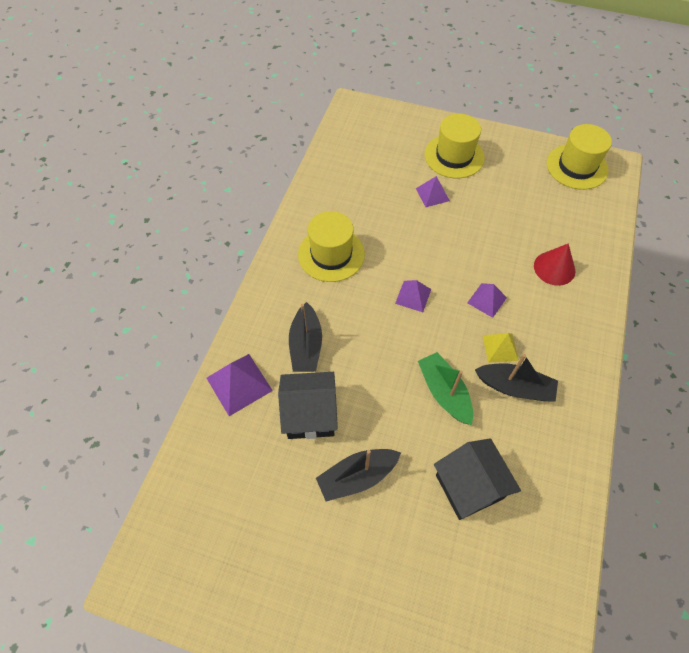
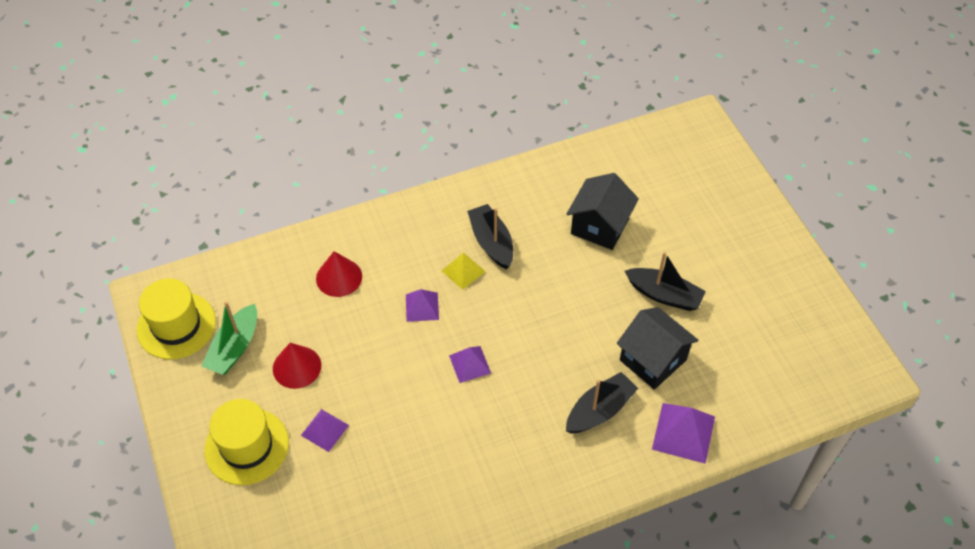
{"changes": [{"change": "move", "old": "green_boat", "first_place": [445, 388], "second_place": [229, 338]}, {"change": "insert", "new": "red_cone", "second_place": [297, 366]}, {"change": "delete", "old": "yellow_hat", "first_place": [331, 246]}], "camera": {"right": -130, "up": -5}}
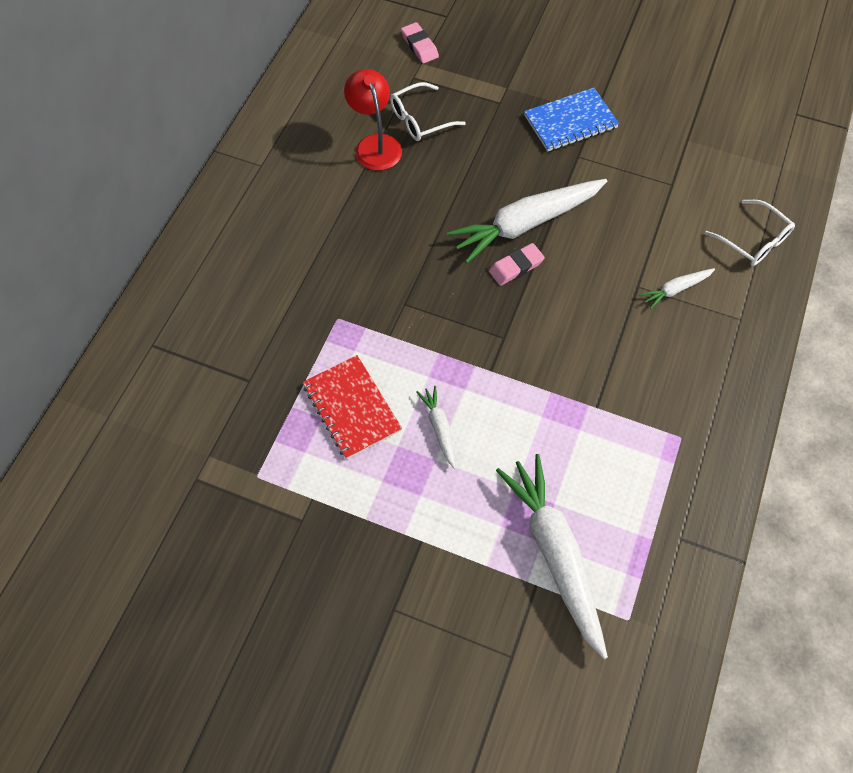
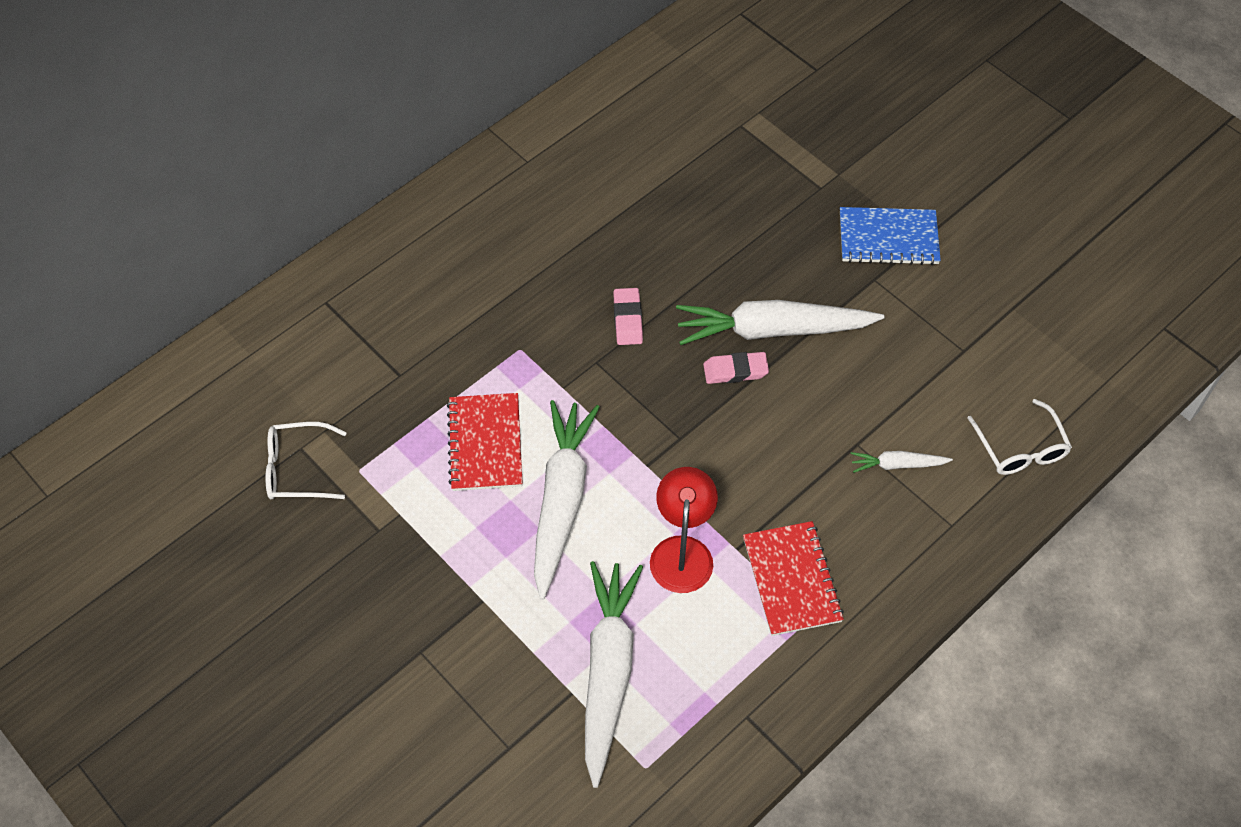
{"changes": [{"change": "move", "old": "white_glasses", "first_place": [428, 111], "second_place": [306, 460]}, {"change": "resize", "old": "white_carrot", "first_place": [436, 427], "second_place": [567, 500], "factor": 2.15}, {"change": "move", "old": "pink_eraser", "first_place": [420, 43], "second_place": [628, 316]}, {"change": "move", "old": "red_lamp", "first_place": [373, 119], "second_place": [684, 530]}, {"change": "insert", "new": "red_notebook", "second_place": [793, 578]}], "camera": {"right": 25, "up": -5}}
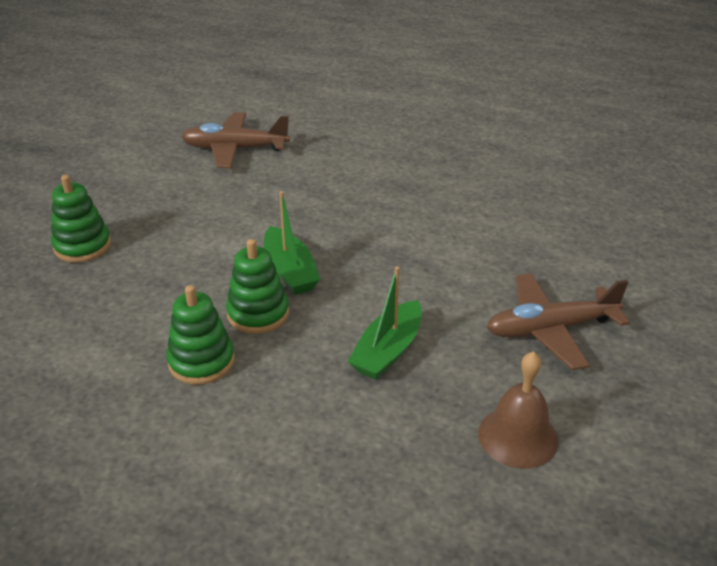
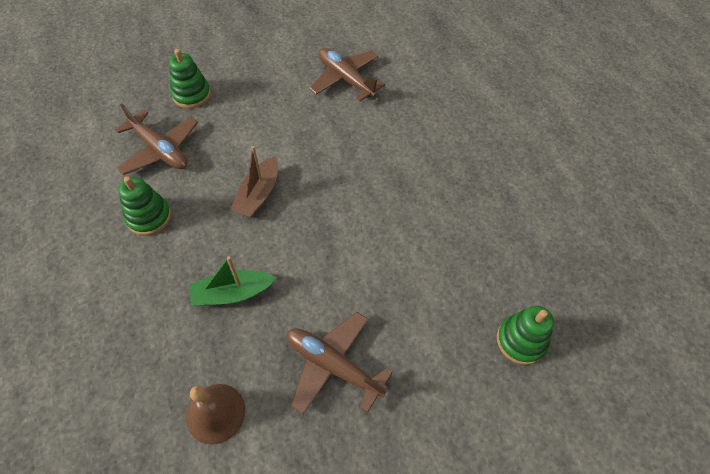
{"changes": [{"change": "insert", "new": "brown_plane", "second_place": [156, 139]}, {"change": "recolor", "old": "green_boat", "new": "brown_boat", "first_place": [292, 243], "second_place": [254, 181]}, {"change": "move", "old": "green_stacking_toy", "first_place": [257, 286], "second_place": [525, 335]}], "camera": {"right": 45, "up": 20}}
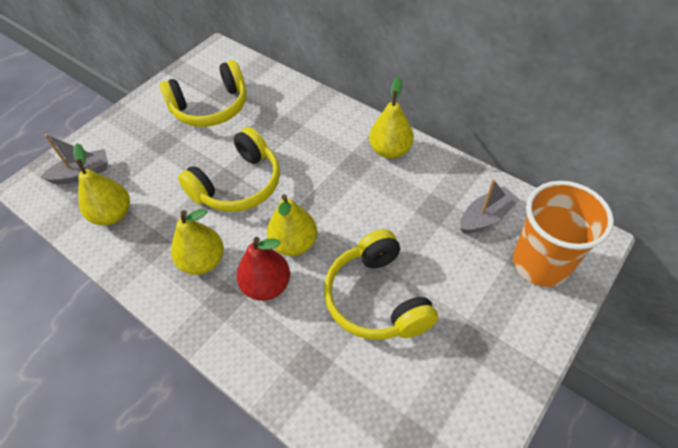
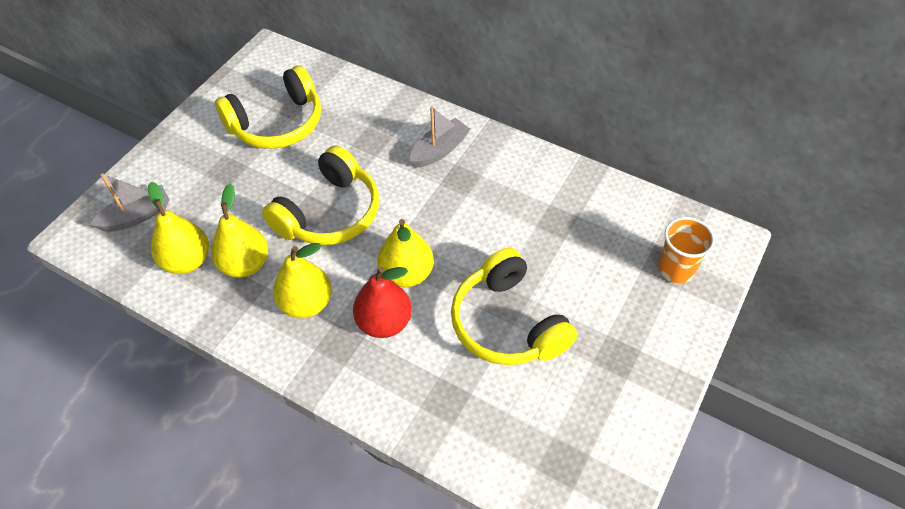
{"changes": [{"change": "move", "old": "yellow_pear", "first_place": [391, 118], "second_place": [239, 230]}, {"change": "move", "old": "grey_boat", "first_place": [490, 206], "second_place": [440, 137]}, {"change": "resize", "old": "orange_cup", "first_place": [563, 234], "second_place": [686, 250], "factor": 0.6}], "camera": {"right": -10, "up": 0}}
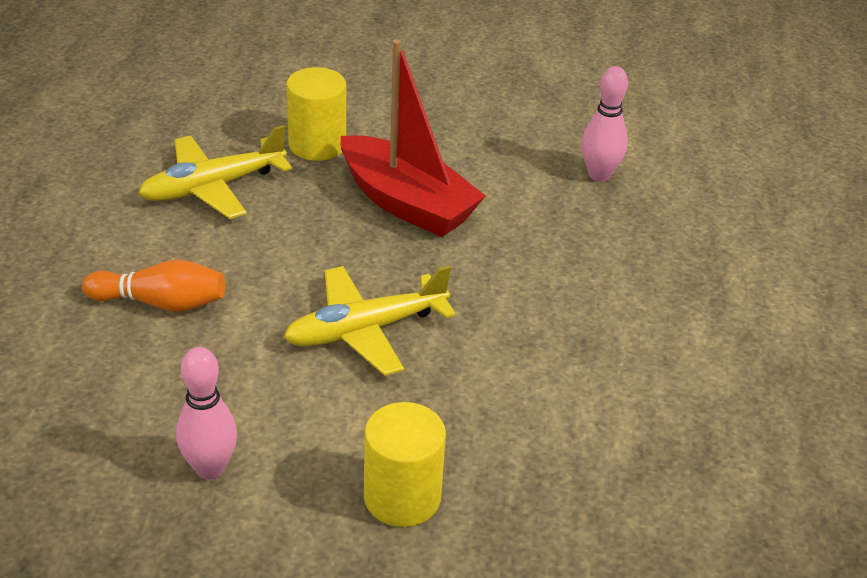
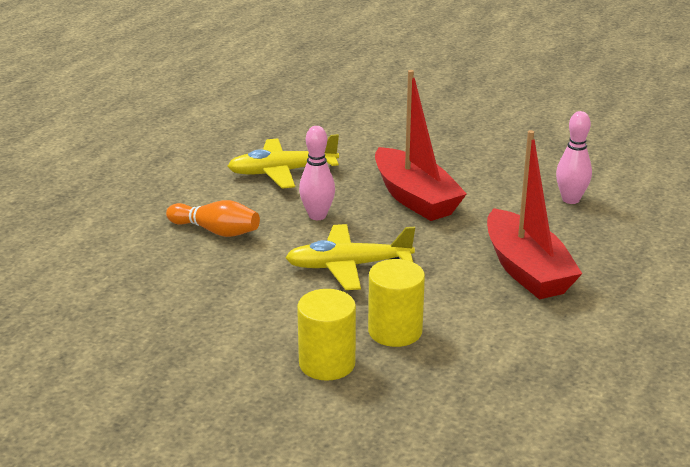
{"changes": [{"change": "move", "old": "pink_bowling_pin", "first_place": [206, 413], "second_place": [317, 173]}, {"change": "move", "old": "yellow_cylinder", "first_place": [316, 114], "second_place": [396, 303]}, {"change": "insert", "new": "red_boat", "second_place": [535, 214]}], "camera": {"right": 20, "up": -10}}
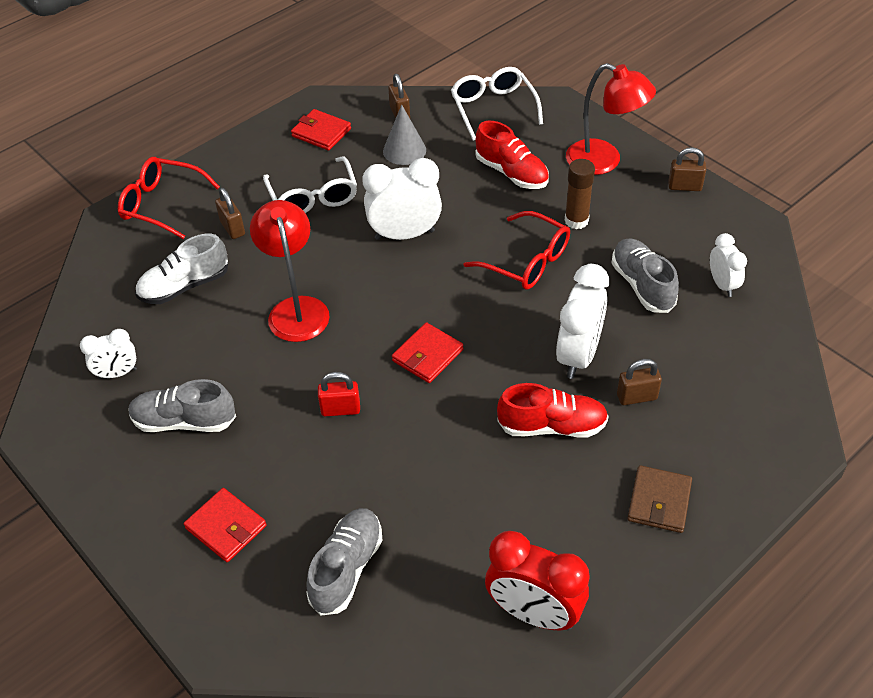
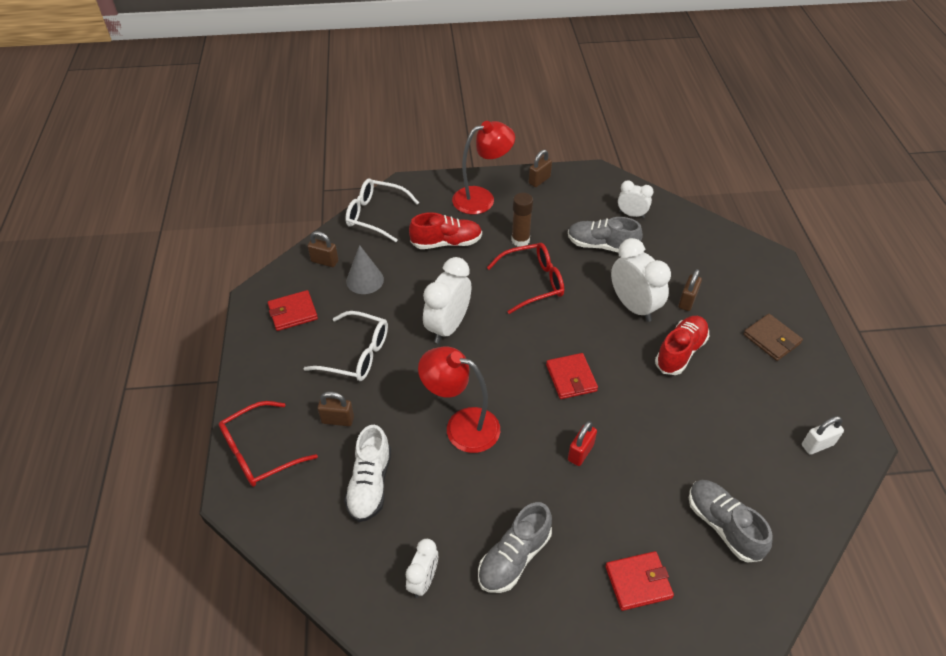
{"changes": [{"change": "replace", "old": "red_clock", "new": "white_padlock", "first_place": [537, 580], "second_place": [823, 435]}], "camera": {"right": -55, "up": 0}}
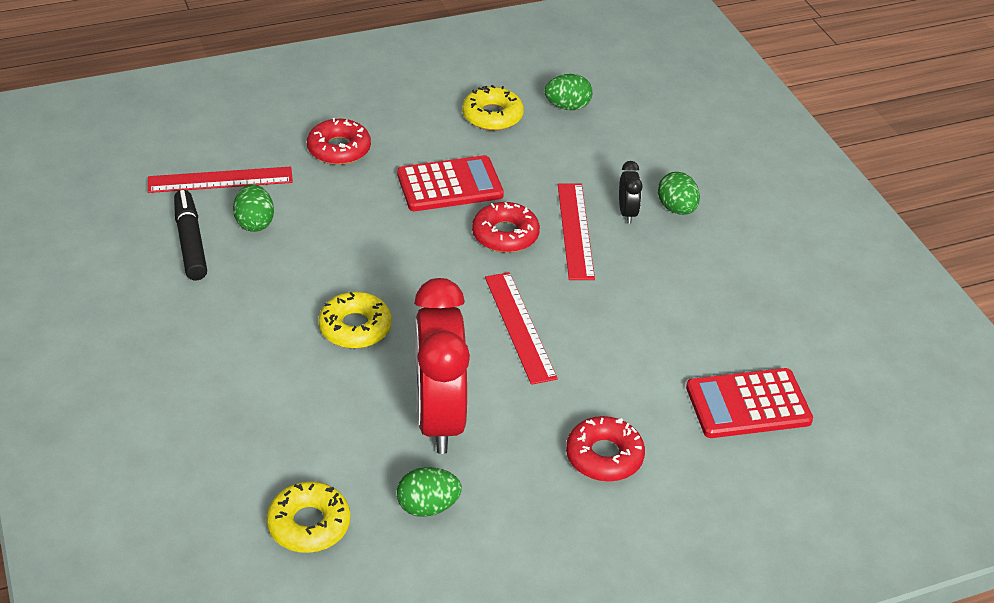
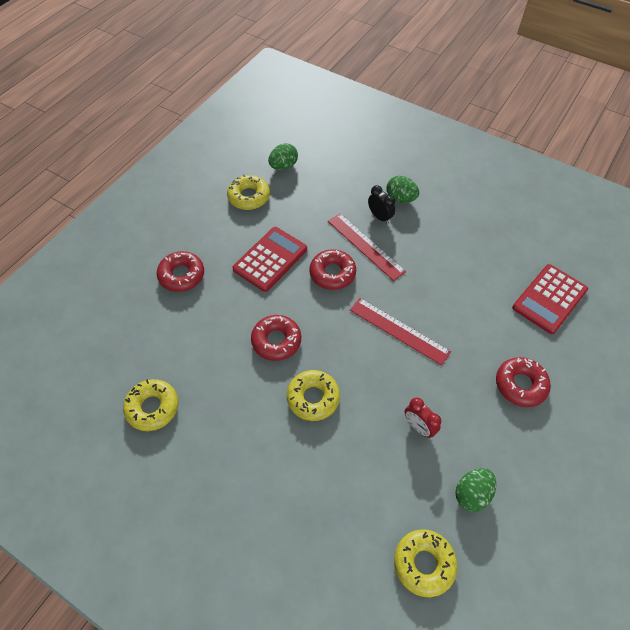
{"changes": [{"change": "replace", "old": "black_marker", "new": "yellow_donut", "first_place": [190, 235], "second_place": [150, 405]}, {"change": "insert", "new": "red_donut", "second_place": [276, 338]}, {"change": "resize", "old": "red_clock", "first_place": [442, 366], "second_place": [423, 418], "factor": 0.42}, {"change": "delete", "old": "red_ruler", "first_place": [220, 179]}, {"change": "delete", "old": "green_egg", "first_place": [253, 208]}], "camera": {"right": -35, "up": 15}}
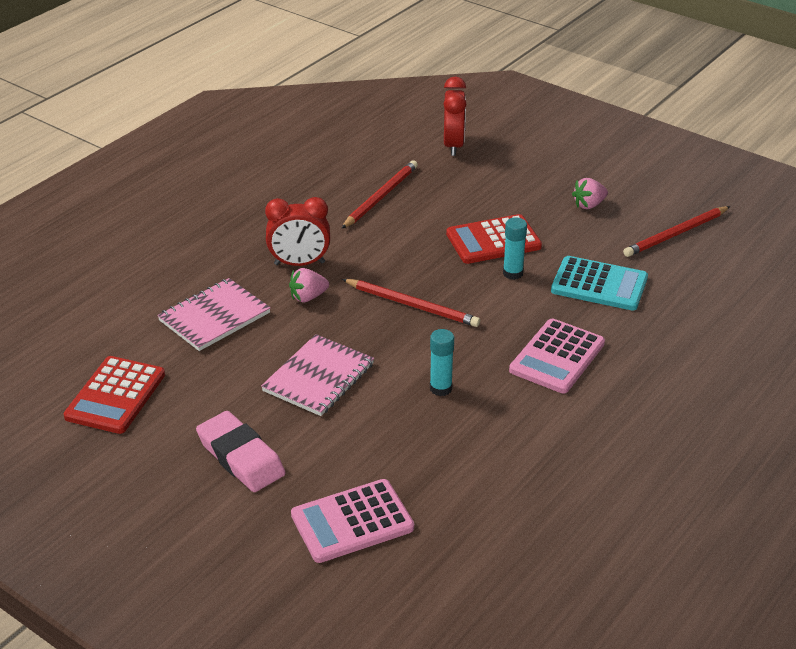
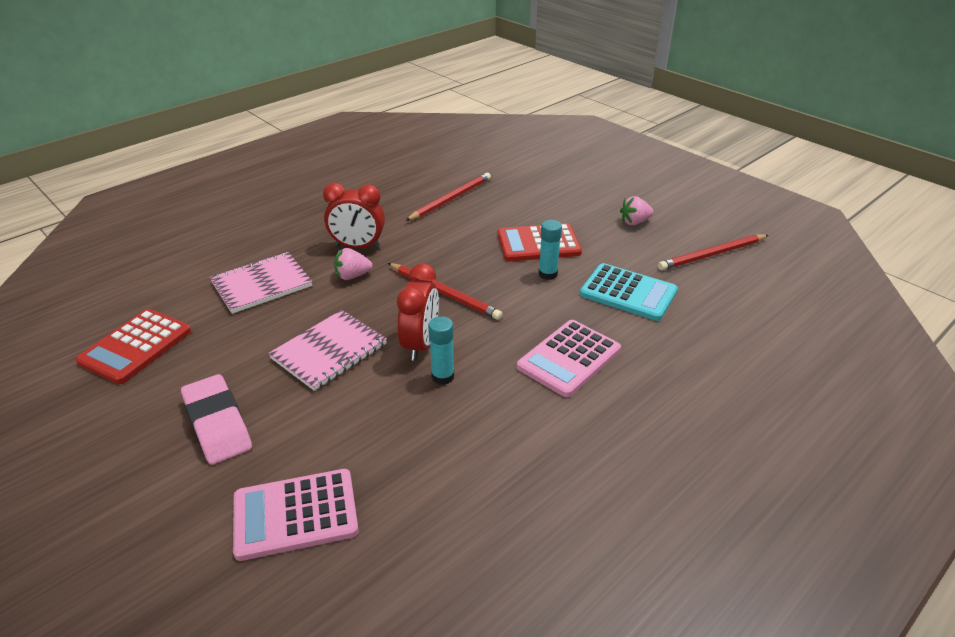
{"changes": [{"change": "move", "old": "red_clock", "first_place": [455, 116], "second_place": [418, 312]}], "camera": {"right": 10, "up": 0}}
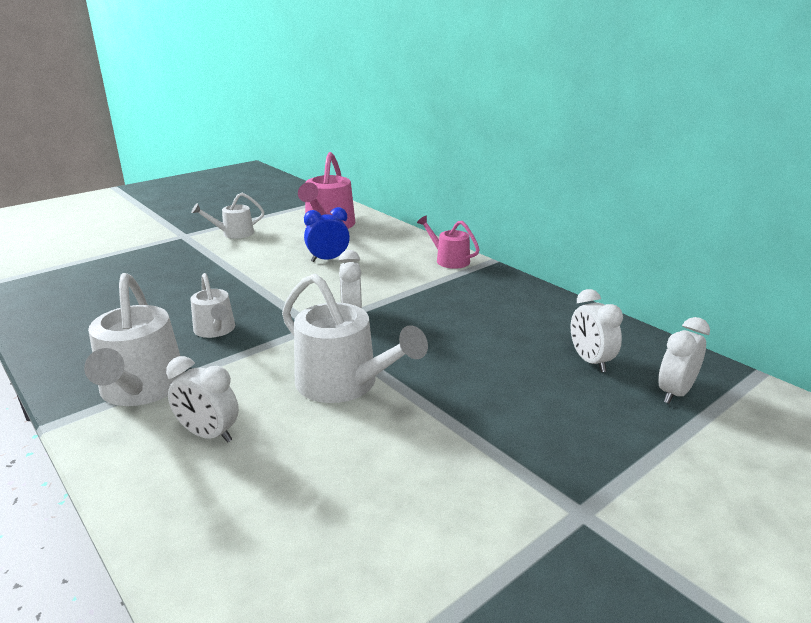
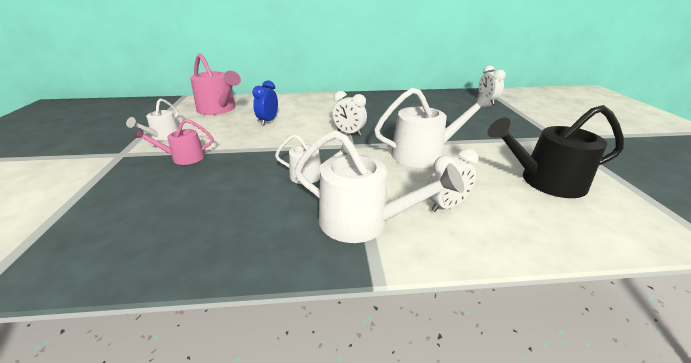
{"changes": [{"change": "move", "old": "pink_watering_can", "first_place": [448, 242], "second_place": [173, 142]}, {"change": "insert", "new": "black_watering_can", "second_place": [555, 151]}, {"change": "delete", "old": "white_clock", "first_place": [596, 330]}], "camera": {"right": -55, "up": 5}}
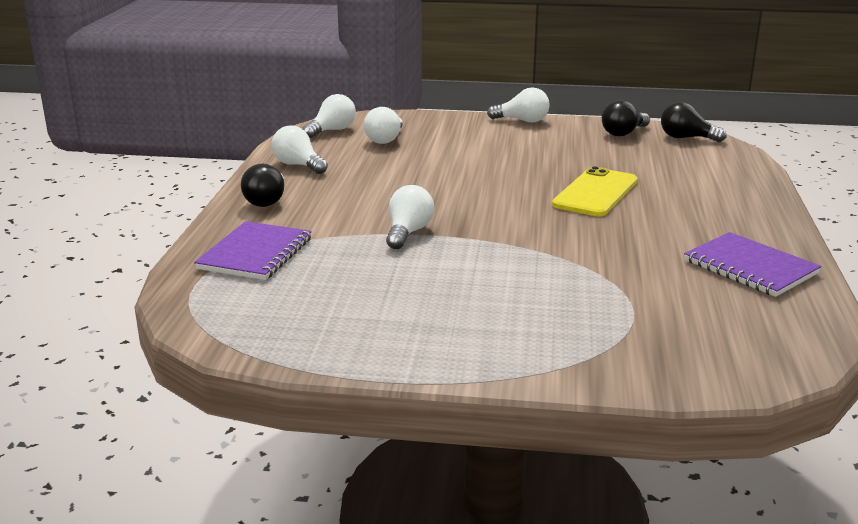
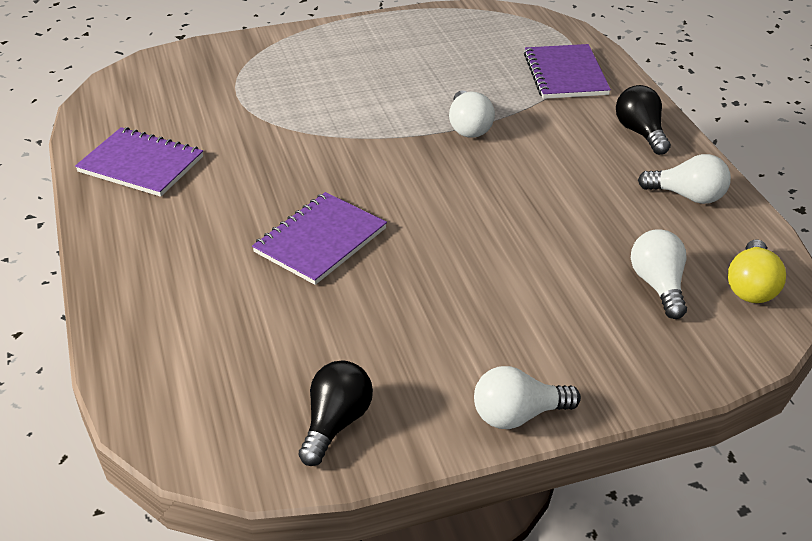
{"changes": [{"change": "replace", "old": "yellow_phone", "new": "purple_notebook", "first_place": [594, 191], "second_place": [319, 238]}, {"change": "recolor", "old": "white_light_bulb", "new": "yellow_light_bulb", "first_place": [329, 116], "second_place": [757, 271]}, {"change": "delete", "old": "black_light_bulb", "first_place": [693, 122]}], "camera": {"right": 155, "up": 15}}
